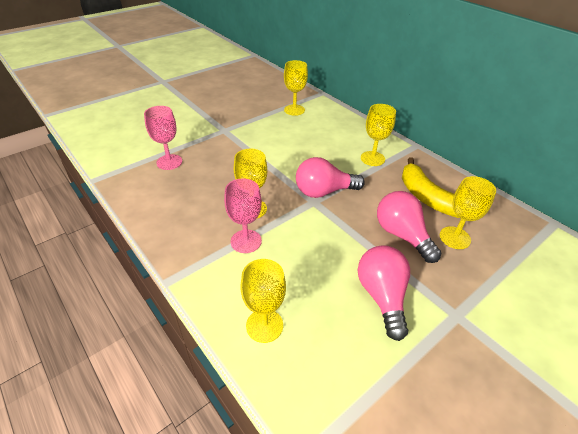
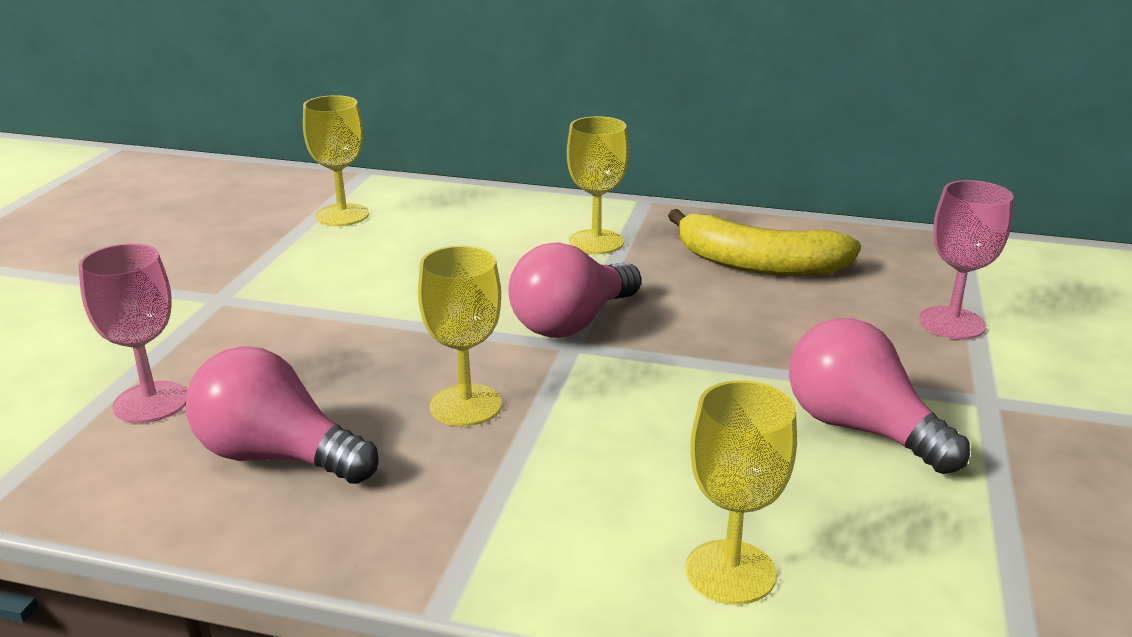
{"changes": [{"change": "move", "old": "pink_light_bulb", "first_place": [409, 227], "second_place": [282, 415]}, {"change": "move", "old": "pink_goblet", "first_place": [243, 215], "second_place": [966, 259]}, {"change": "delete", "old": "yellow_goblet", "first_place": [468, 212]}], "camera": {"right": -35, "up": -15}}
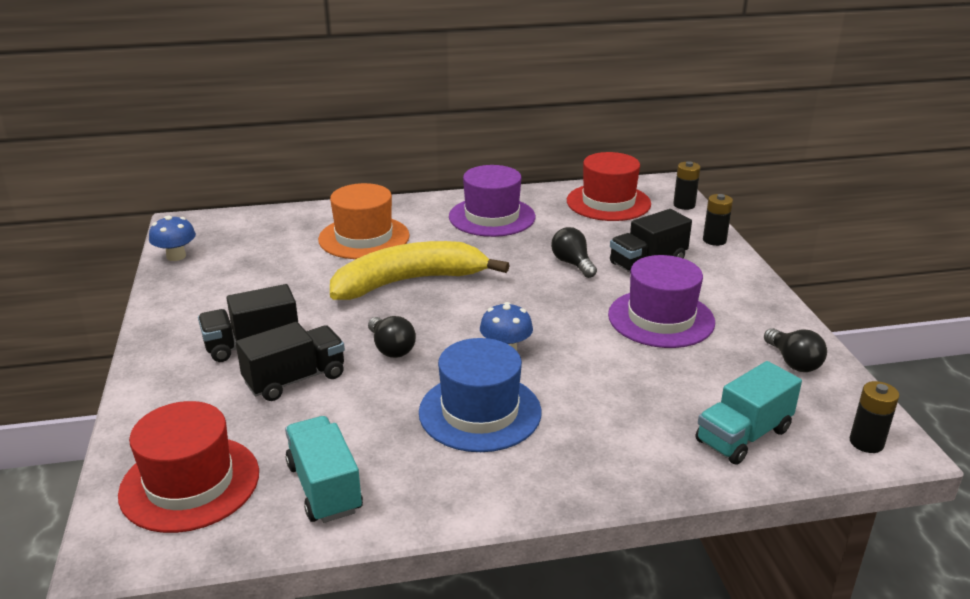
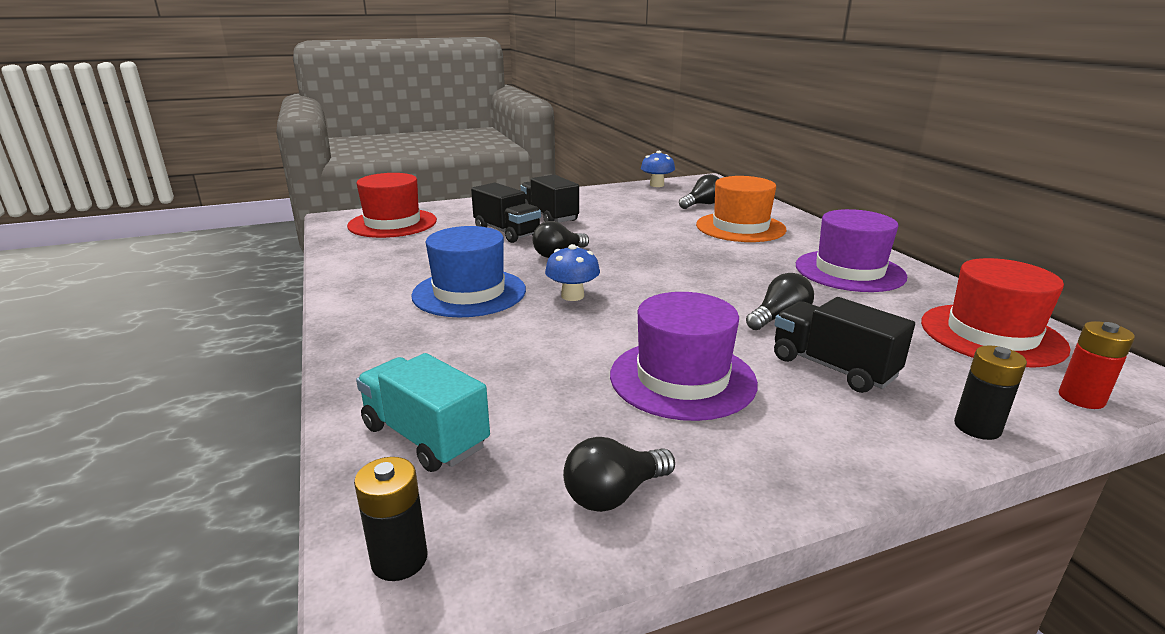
{"changes": [{"change": "insert", "new": "black_light_bulb", "second_place": [699, 191]}, {"change": "recolor", "old": "black_battery", "new": "red_battery", "first_place": [687, 185], "second_place": [1096, 365]}, {"change": "delete", "old": "turquoise_truck", "first_place": [324, 469]}, {"change": "delete", "old": "yellow_banana", "first_place": [420, 270]}], "camera": {"right": 80, "up": -5}}
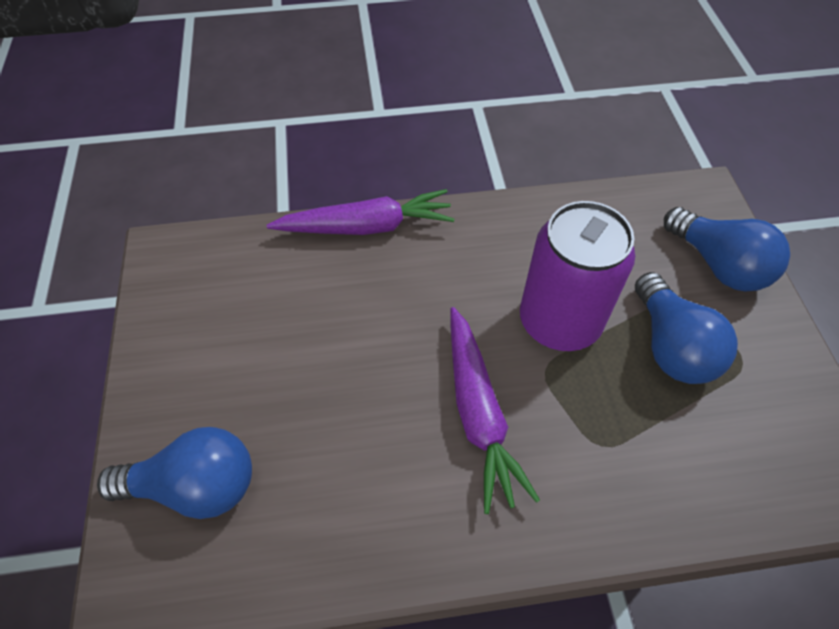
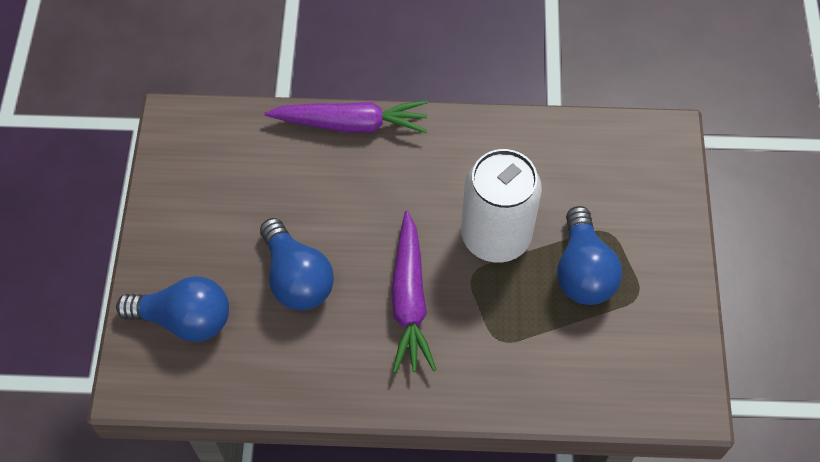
{"changes": [{"change": "move", "old": "blue_light_bulb", "first_place": [727, 249], "second_place": [297, 264]}, {"change": "recolor", "old": "purple_can", "new": "white_can", "first_place": [577, 276], "second_place": [501, 206]}], "camera": {"right": 10, "up": 5}}
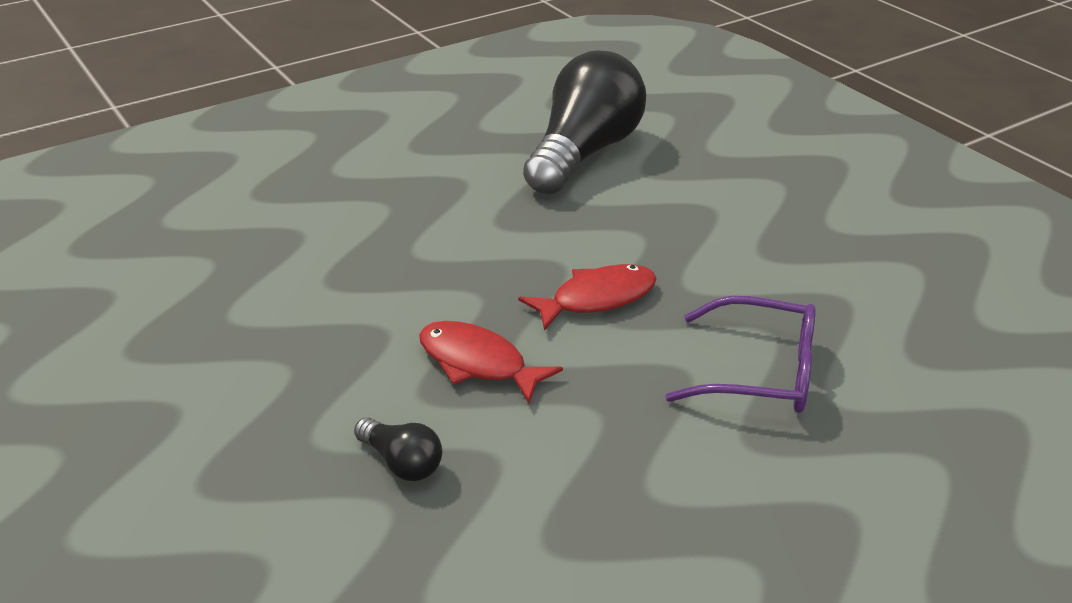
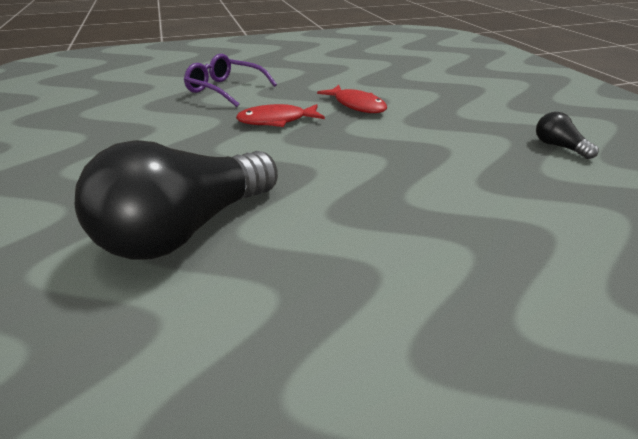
{"changes": [{"change": "move", "old": "black_light_bulb", "first_place": [398, 449], "second_place": [567, 135]}], "camera": {"right": -165, "up": 0}}
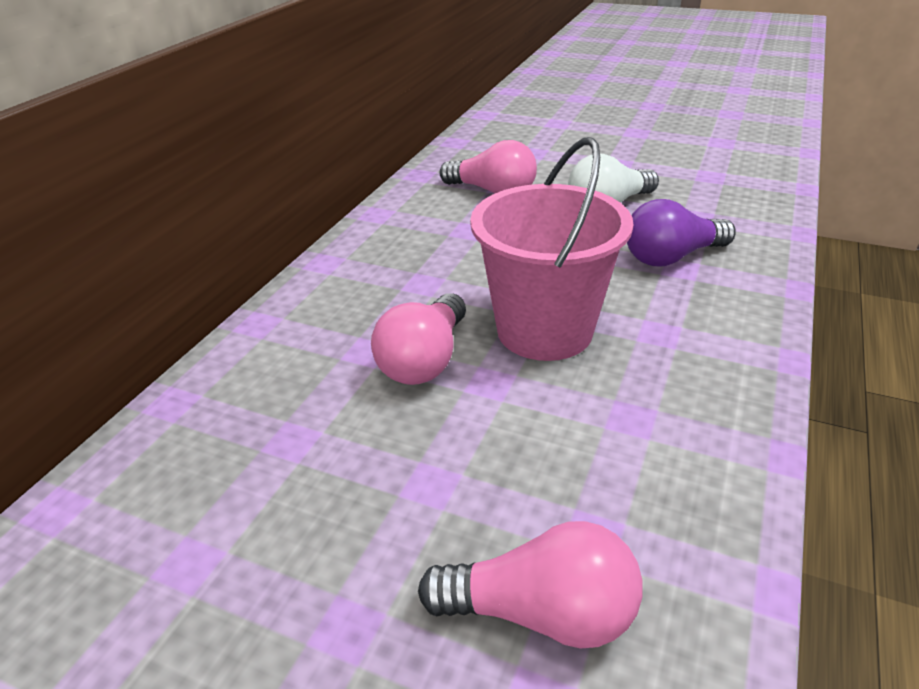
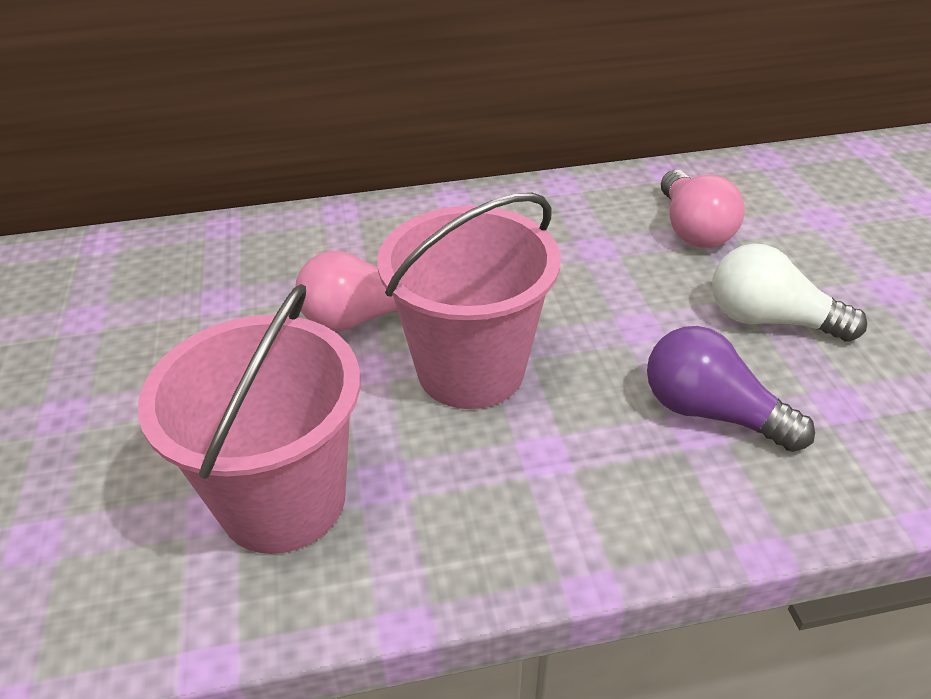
{"changes": [{"change": "insert", "new": "pink_bucket", "second_place": [249, 419]}, {"change": "delete", "old": "pink_light_bulb", "first_place": [530, 585]}], "camera": {"right": 55, "up": 5}}
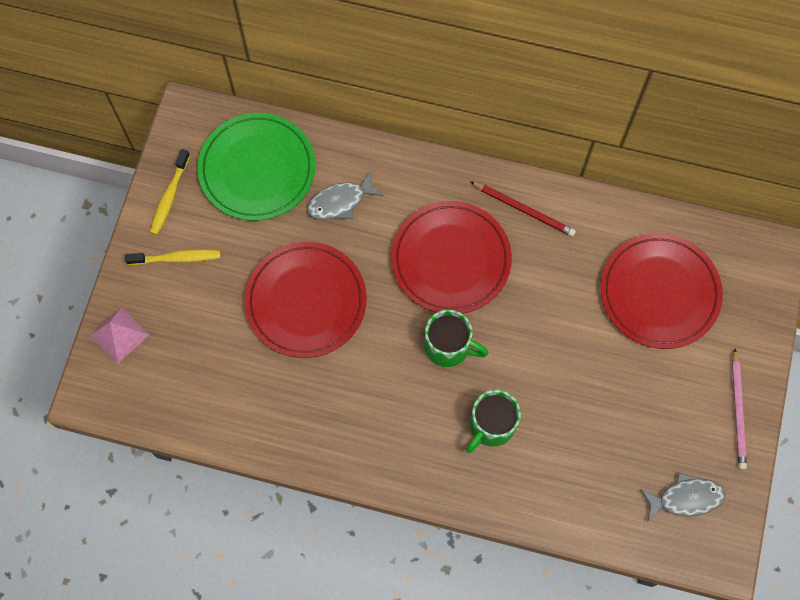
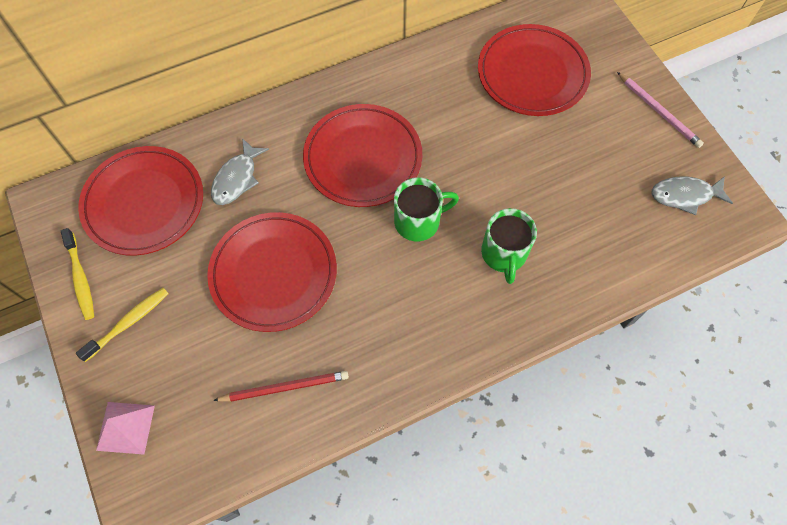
{"changes": [{"change": "recolor", "old": "green_plate", "new": "red_plate", "first_place": [256, 167], "second_place": [140, 200]}, {"change": "move", "old": "red_pencil", "first_place": [523, 209], "second_place": [281, 386]}, {"change": "rotate", "old": "grey_fish", "first_place": [682, 497], "second_place": [692, 195], "degrees": -135}], "camera": {"right": -40, "up": -5}}
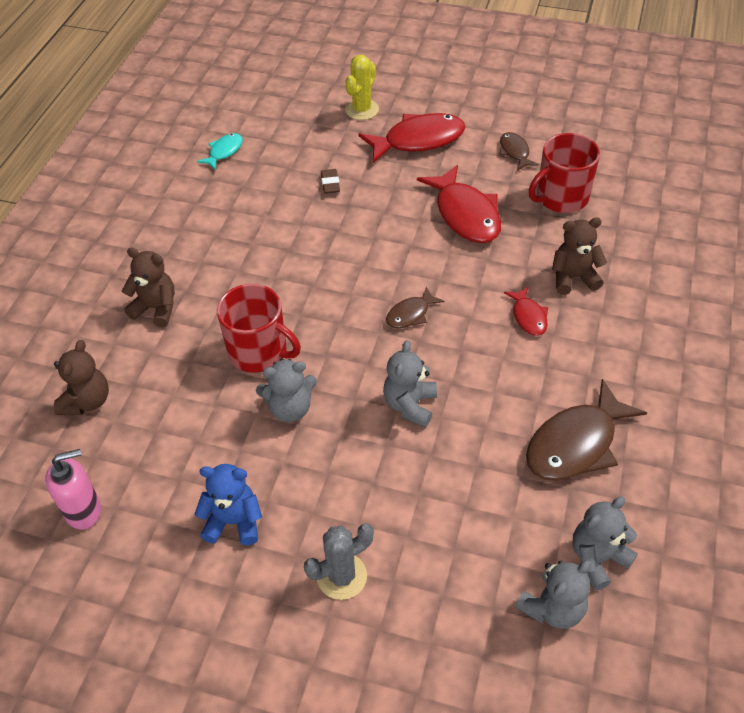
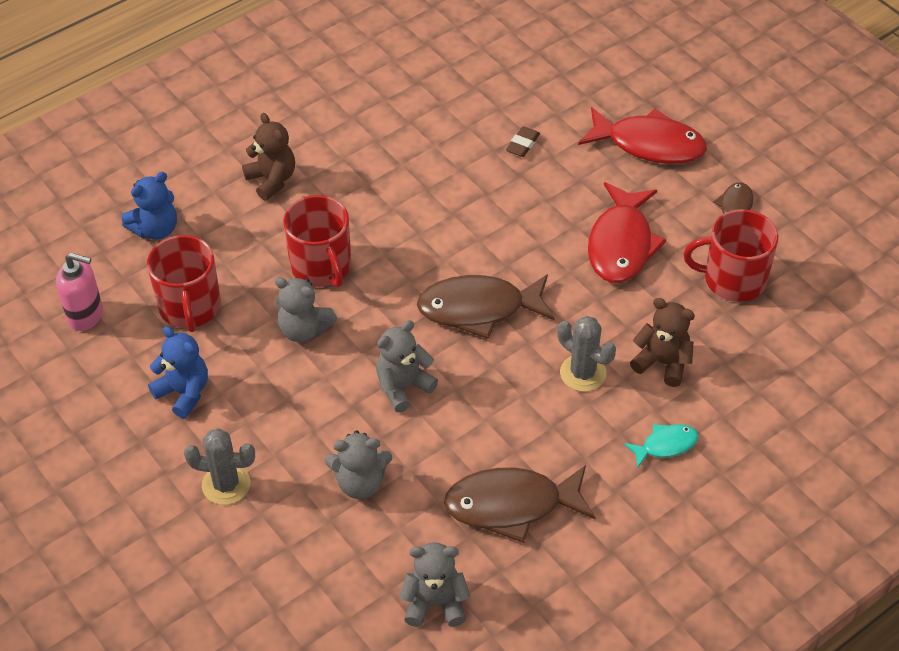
{"changes": [{"change": "recolor", "old": "brown_teddy_bear", "new": "blue_teddy_bear", "first_place": [81, 377], "second_place": [149, 206]}, {"change": "insert", "new": "red_mug", "second_place": [184, 283]}, {"change": "move", "old": "grey_teddy_bear", "first_place": [553, 594], "second_place": [358, 464]}, {"change": "resize", "old": "brown_fish", "first_place": [415, 307], "second_place": [486, 306], "factor": 1.95}, {"change": "replace", "old": "red_fish", "new": "grey_cactus", "first_place": [526, 311], "second_place": [586, 354]}, {"change": "move", "old": "turquoise_fish", "first_place": [220, 151], "second_place": [661, 446]}, {"change": "delete", "old": "yellow_cactus", "first_place": [362, 87]}], "camera": {"right": 35, "up": 0}}
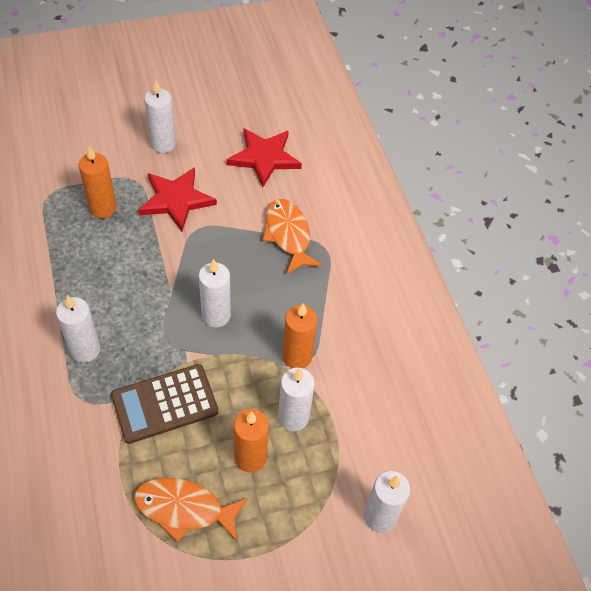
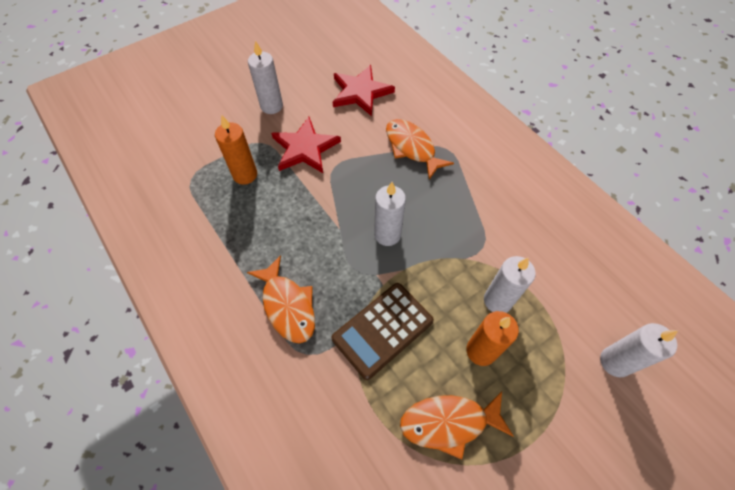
{"changes": [{"change": "replace", "old": "white_candle", "new": "orange_fish", "first_place": [78, 329], "second_place": [281, 299]}, {"change": "delete", "old": "orange_candle", "first_place": [299, 335]}], "camera": {"right": -15, "up": 5}}
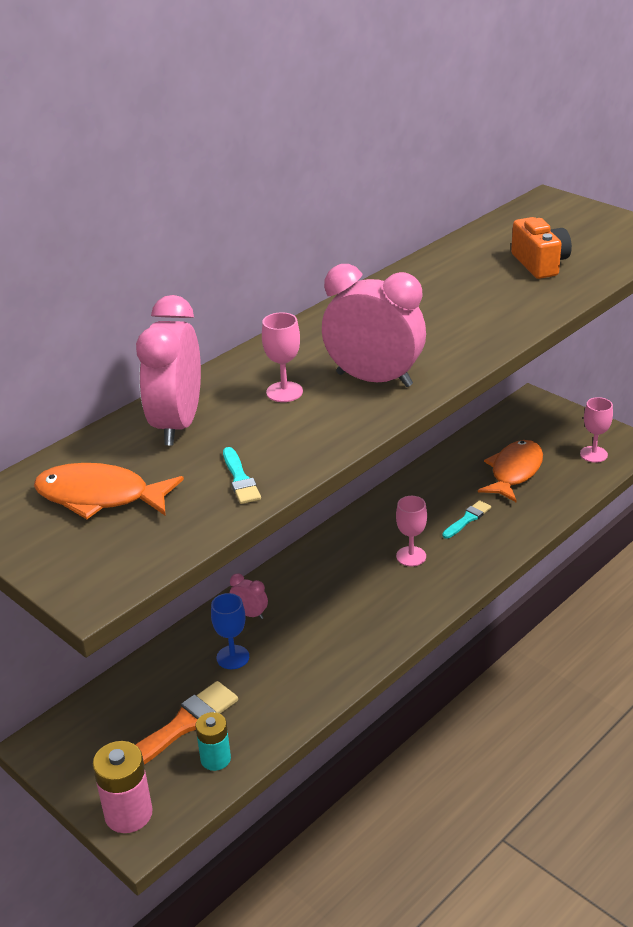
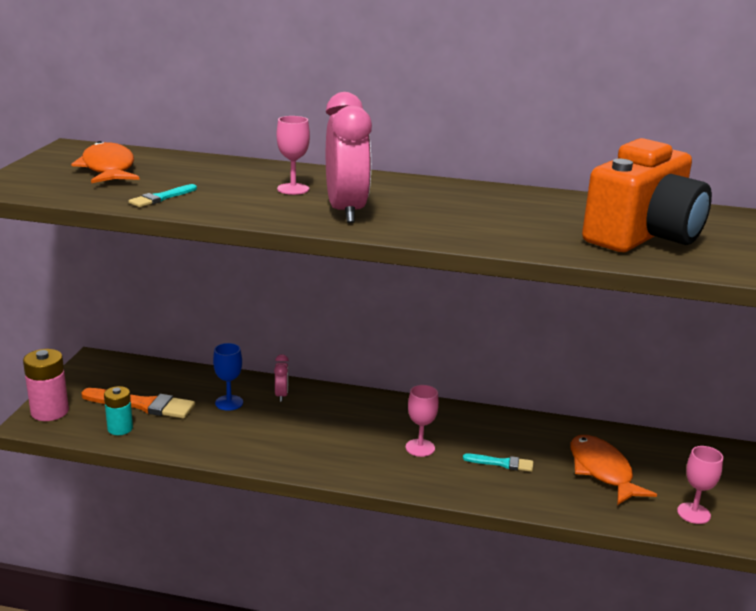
{"changes": [{"change": "rotate", "old": "orange_fish", "first_place": [510, 471], "second_place": [614, 470], "degrees": -105}, {"change": "resize", "old": "orange_camera", "first_place": [541, 248], "second_place": [647, 195], "factor": 1.78}, {"change": "delete", "old": "pink_clock", "first_place": [168, 370]}], "camera": {"right": 55, "up": -10}}
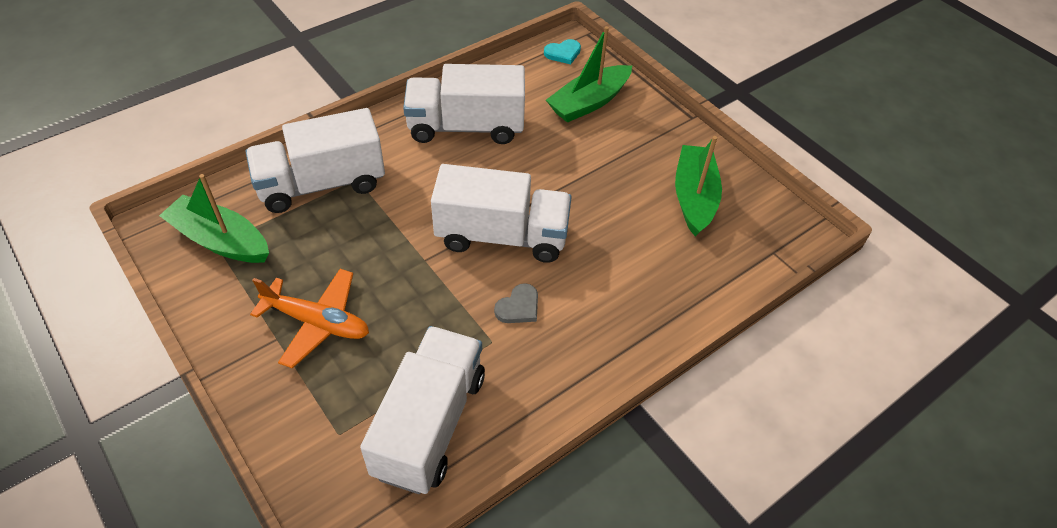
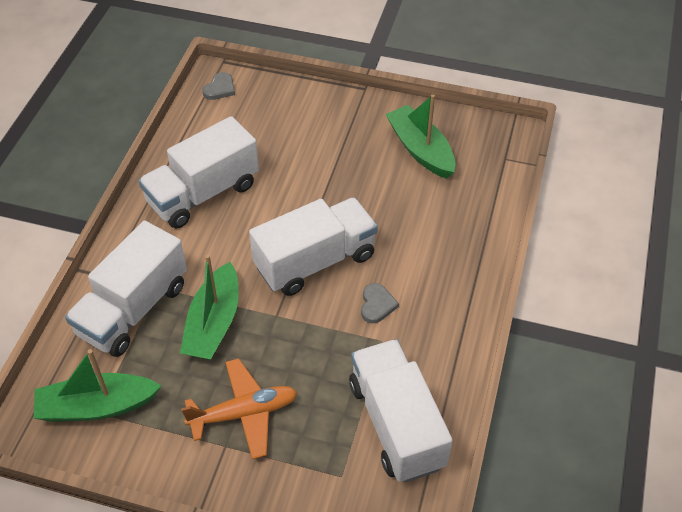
{"changes": [{"change": "move", "old": "green_boat", "first_place": [589, 74], "second_place": [209, 307]}, {"change": "recolor", "old": "turquoise_heart", "new": "grey_heart", "first_place": [562, 51], "second_place": [218, 86]}], "camera": {"right": -35, "up": 0}}
